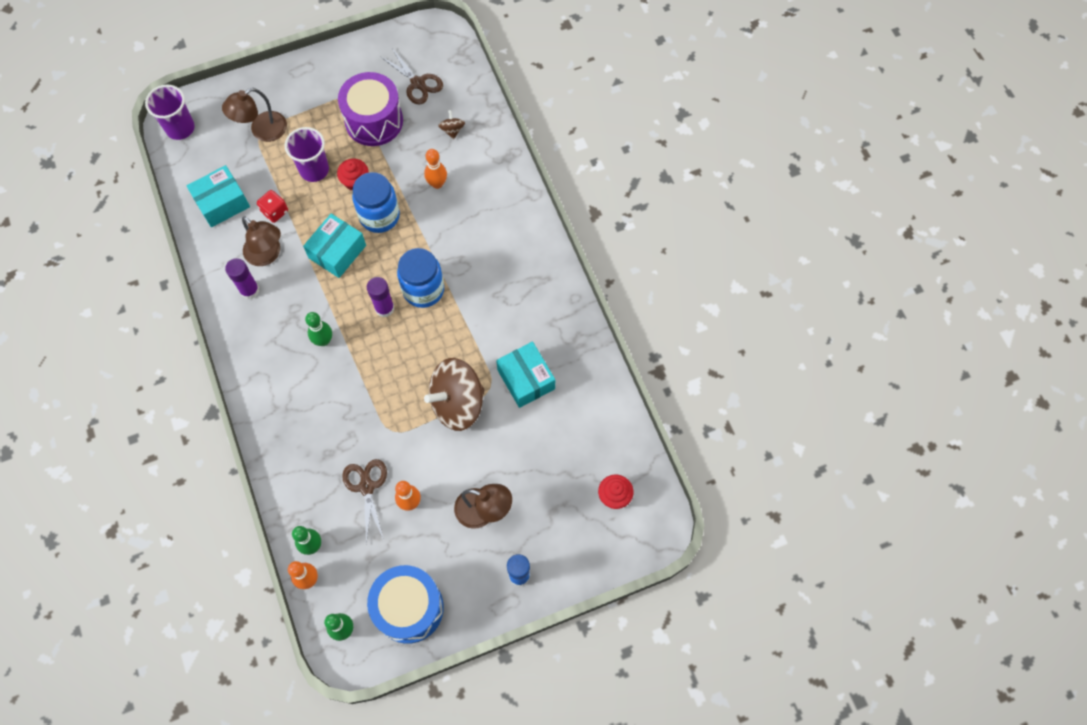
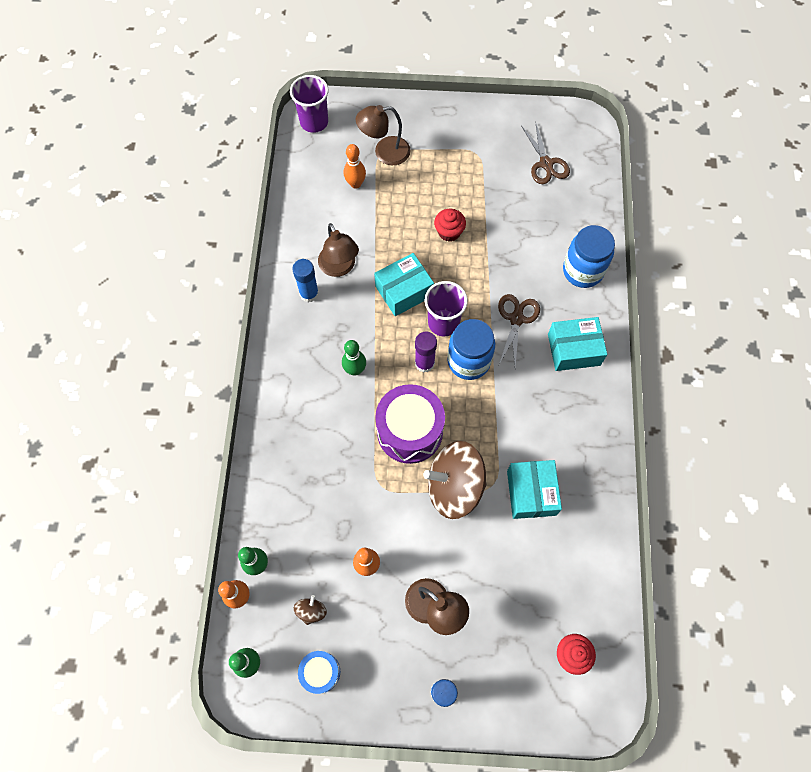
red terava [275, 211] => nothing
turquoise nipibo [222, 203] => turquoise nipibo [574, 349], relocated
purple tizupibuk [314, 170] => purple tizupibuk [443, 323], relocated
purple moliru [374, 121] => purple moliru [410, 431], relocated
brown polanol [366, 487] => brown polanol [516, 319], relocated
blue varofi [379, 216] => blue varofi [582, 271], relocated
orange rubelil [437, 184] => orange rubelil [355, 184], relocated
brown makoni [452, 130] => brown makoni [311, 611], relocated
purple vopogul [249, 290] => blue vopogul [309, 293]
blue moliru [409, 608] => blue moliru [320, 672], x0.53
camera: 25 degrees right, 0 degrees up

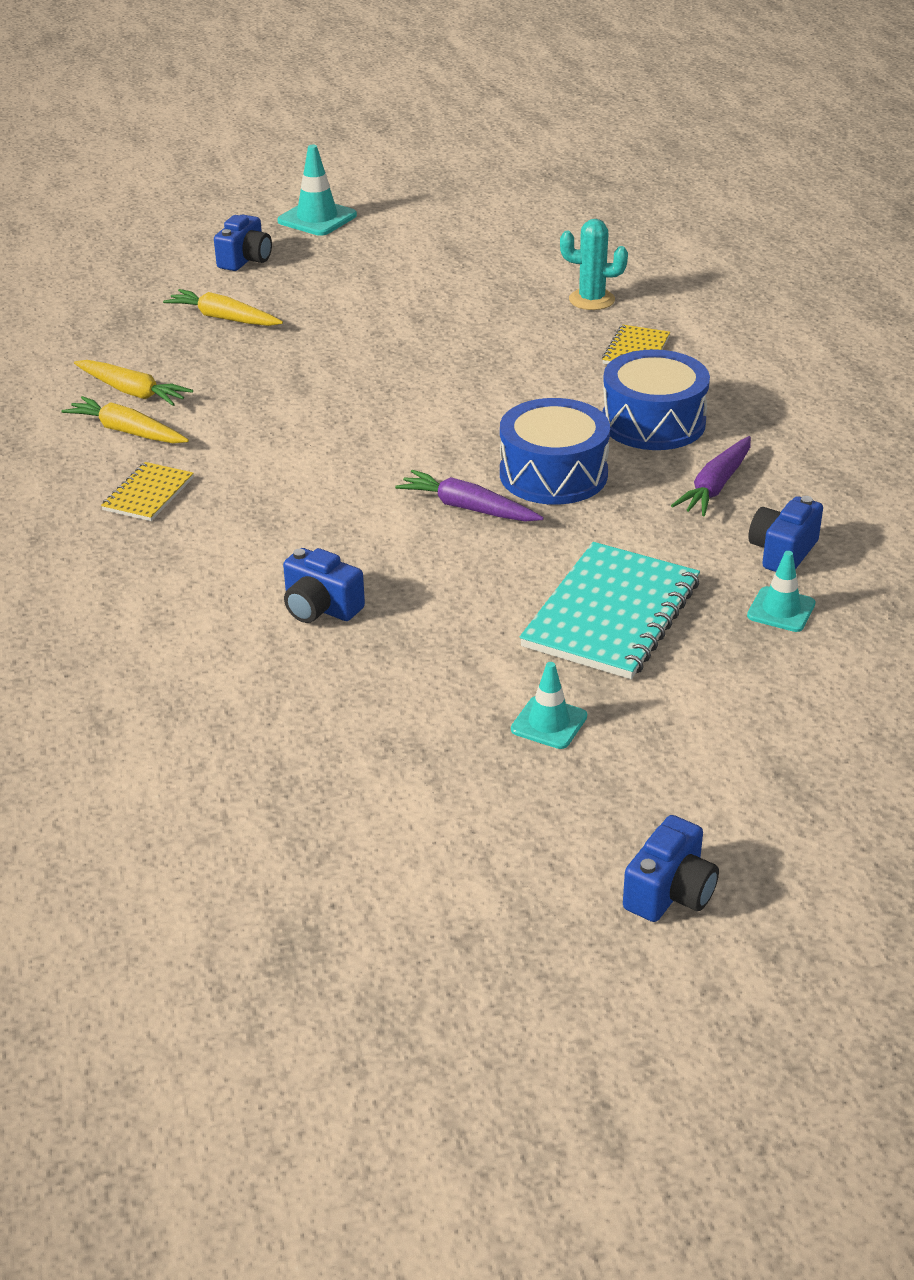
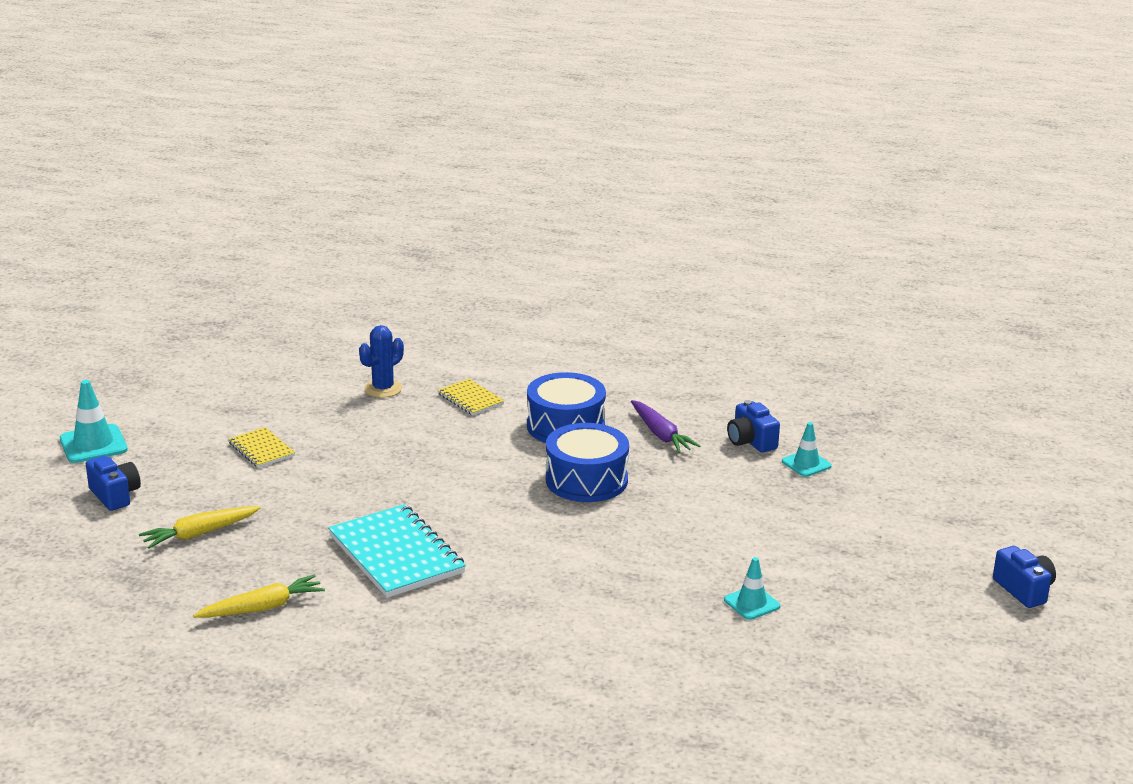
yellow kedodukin [127, 431] => nothing
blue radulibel [320, 608] => nothing
purple kedodukin [468, 508] => nothing
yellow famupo [148, 494] => yellow famupo [261, 449], relocated
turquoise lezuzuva [549, 723] => turquoise lezuzuva [752, 603], relocated
turquoise famupo [611, 614] => turquoise famupo [396, 554], relocated
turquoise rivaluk [591, 300] => blue rivaluk [383, 389]
camera: 60 degrees left, 10 degrees down

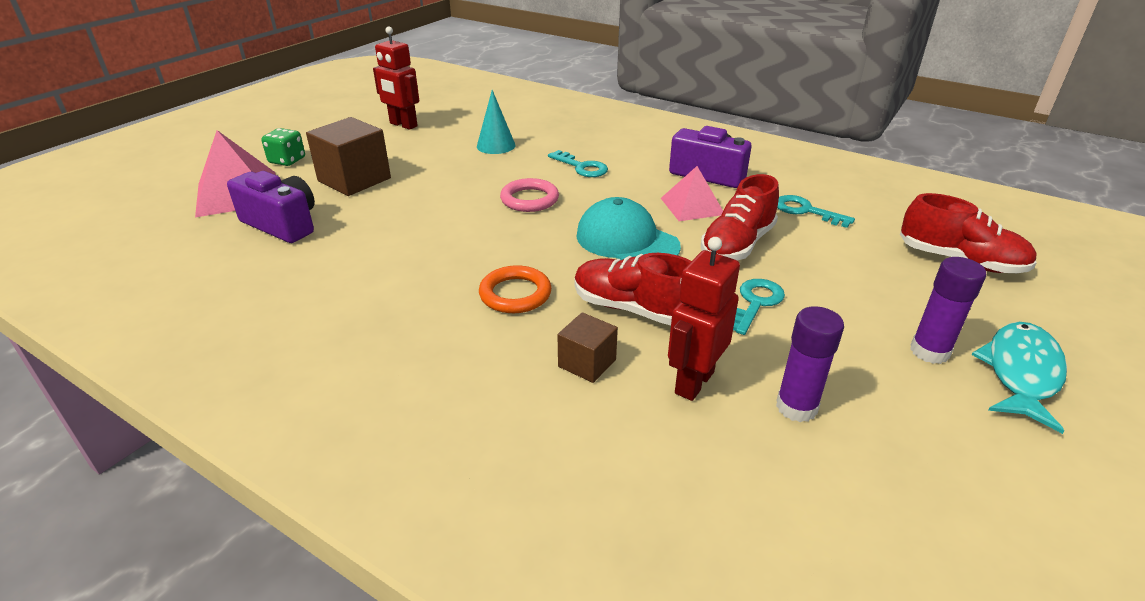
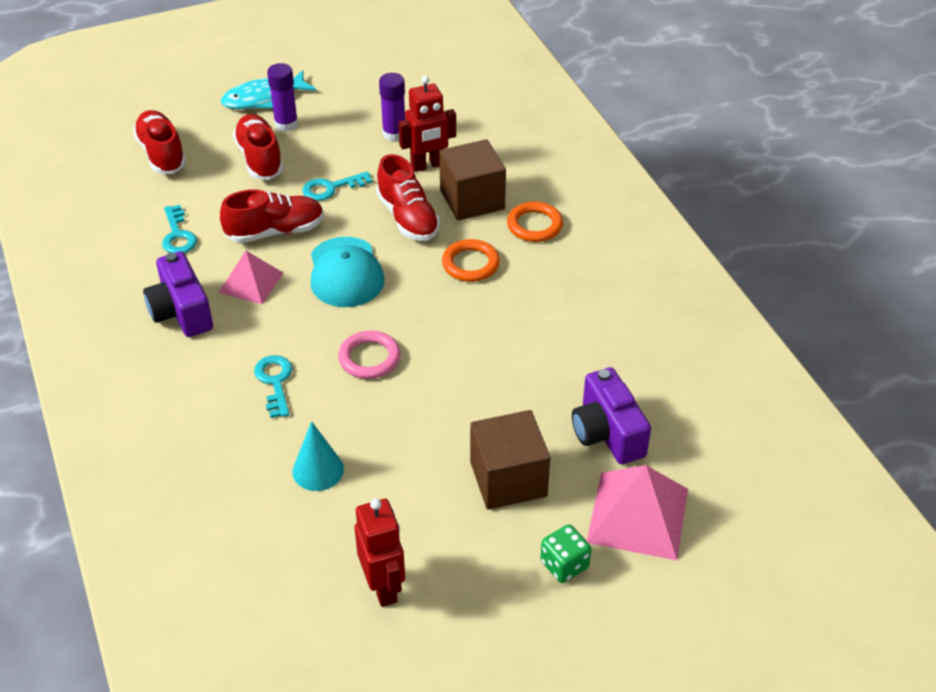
nothing => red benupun [260, 159]
nothing => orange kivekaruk [534, 225]
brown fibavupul [587, 363] => brown fibavupul [472, 199], x1.80
camera: 145 degrees left, 10 degrees up

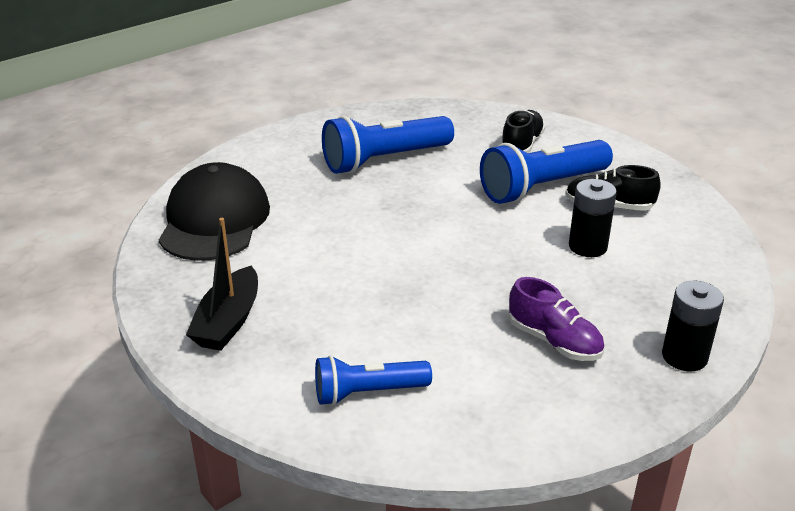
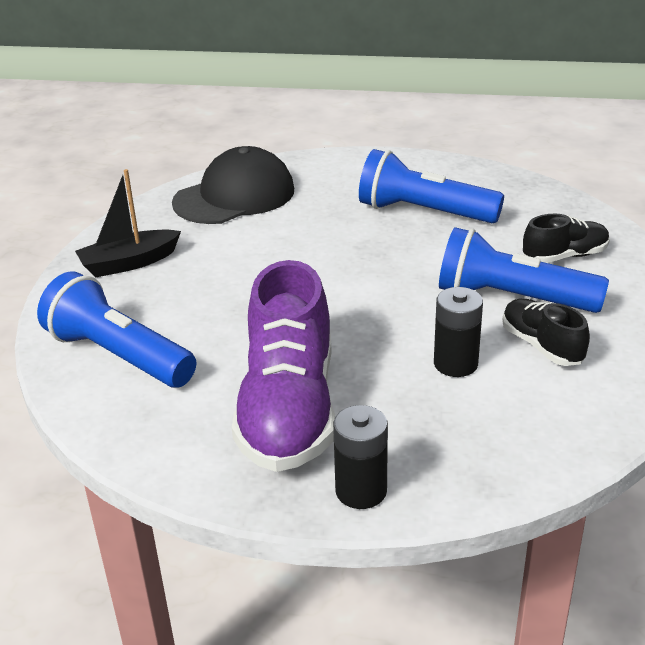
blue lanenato [367, 393] => blue lanenato [118, 355], x1.62
purple benupun [554, 341] => purple benupun [288, 409], x1.98
camera: 50 degrees right, 0 degrees up

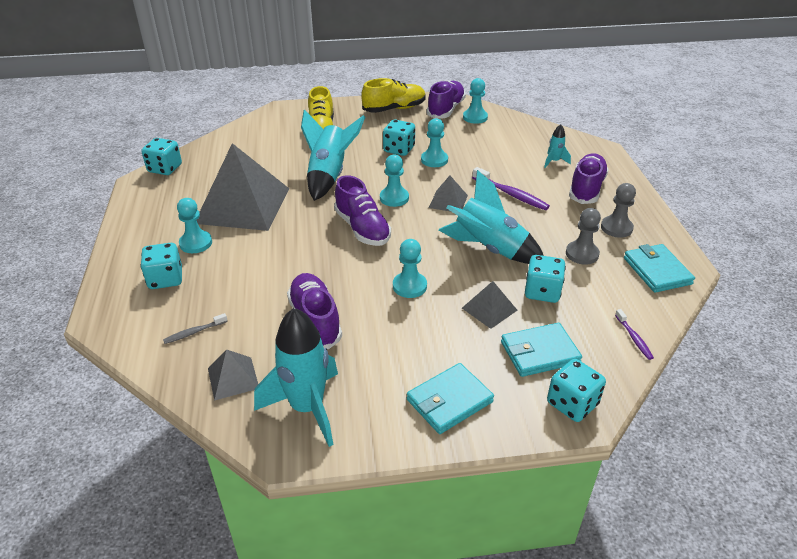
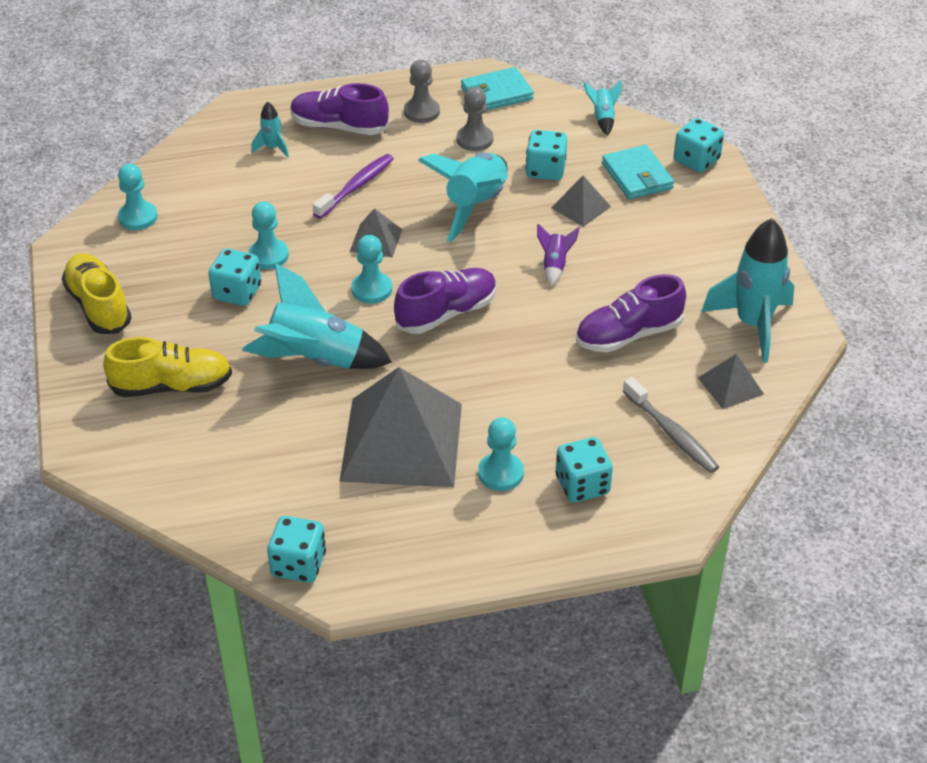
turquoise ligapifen [449, 401] => nothing
purple benupun [445, 110] => nothing
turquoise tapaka [409, 286] => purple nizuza [554, 266]
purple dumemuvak [634, 338] => turquoise nizuza [603, 118]
grey dumemuvak [194, 332] => grey dumemuvak [671, 433], x1.75
camera: 95 degrees left, 5 degrees up

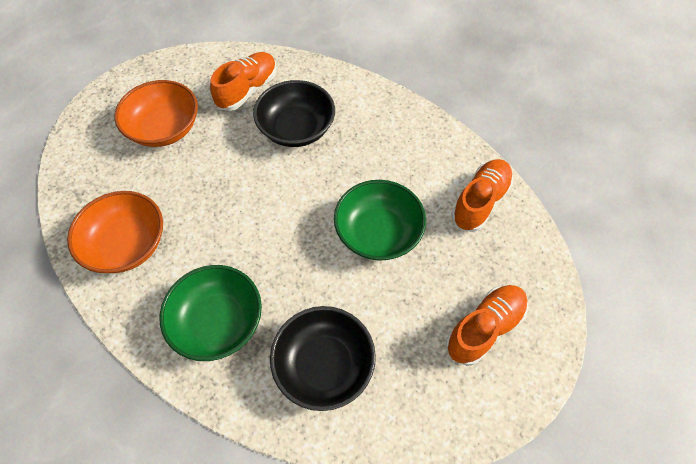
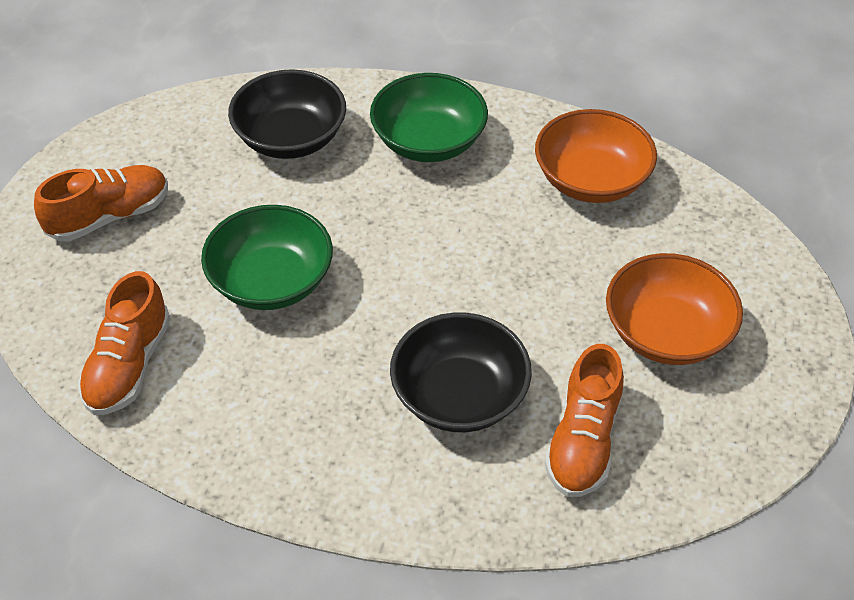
orange benupun [484, 328] => orange benupun [109, 216], 150 degrees counterclockwise
camera: 160 degrees right, 10 degrees down

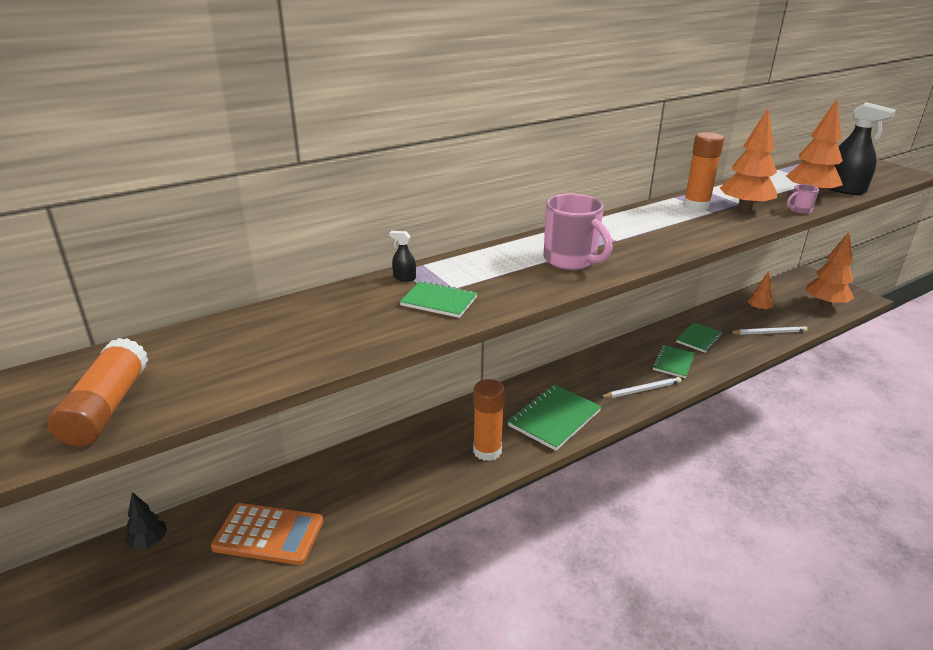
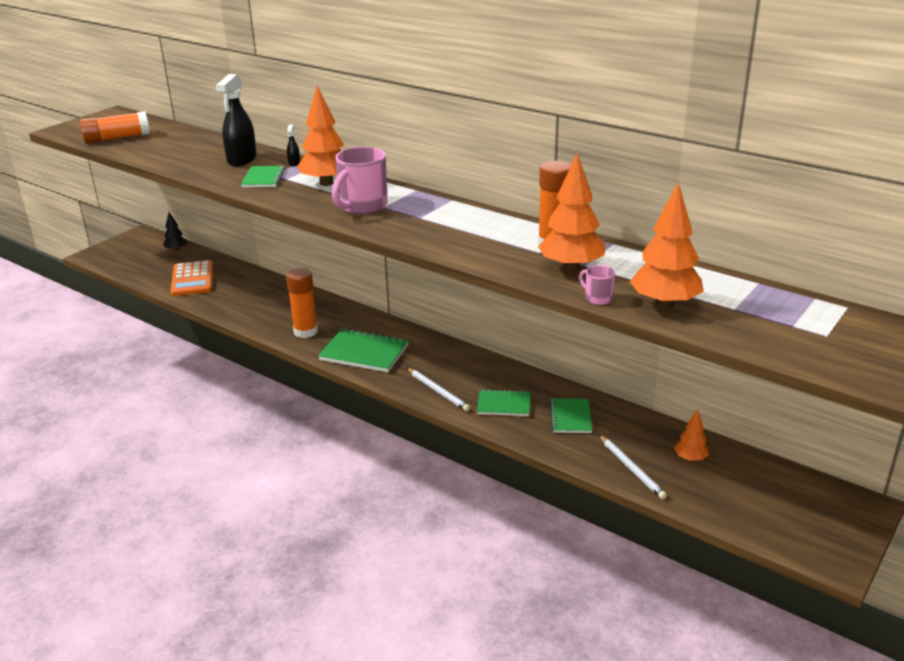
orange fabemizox [825, 305] => orange fabemizox [326, 183], relocated
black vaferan [844, 190] => black vaferan [242, 160], relocated
green famupo [699, 339] => green famupo [570, 417], 75 degrees clockwise
camera: 70 degrees right, 0 degrees up

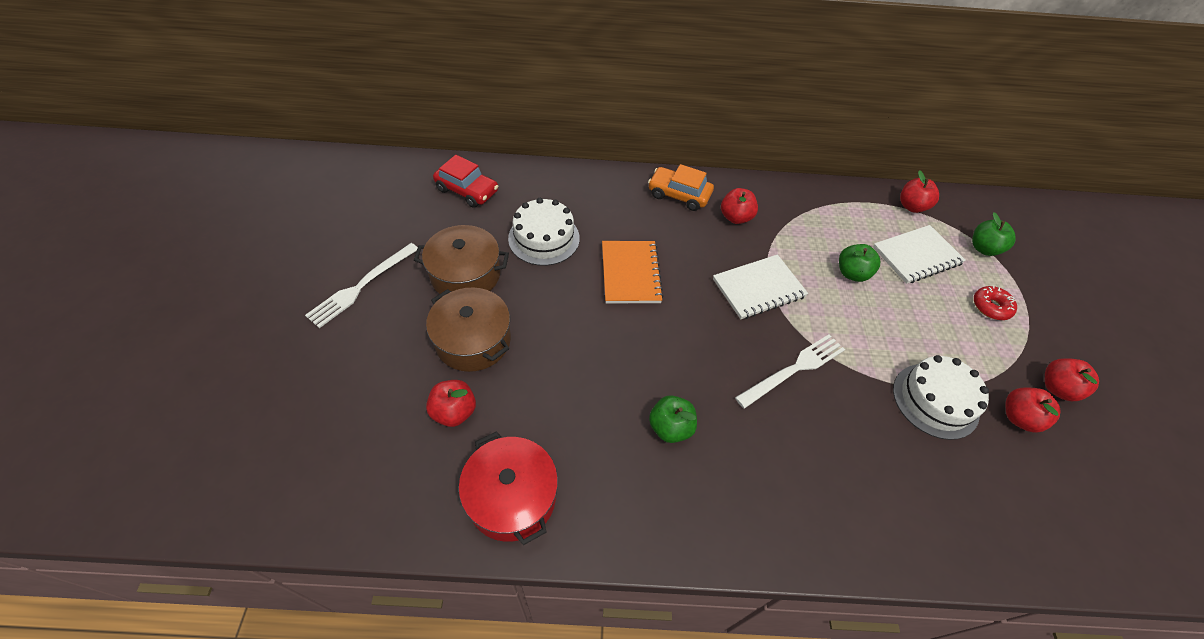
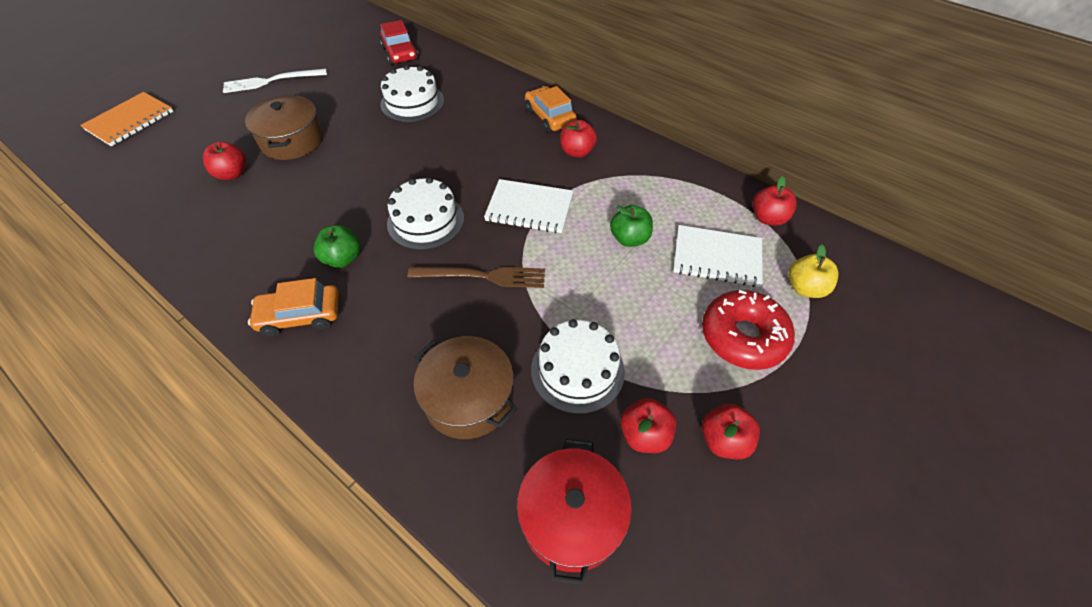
nothing => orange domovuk [300, 316]
nothing => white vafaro [426, 221]
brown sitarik [465, 274] => brown sitarik [469, 398], relocated
red sitarik [512, 497] => red sitarik [572, 517], relocated
orange famupo [630, 273] => orange famupo [130, 121], relocated
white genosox [794, 369] => brown genosox [482, 276]
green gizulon [983, 248] => yellow gizulon [805, 288]
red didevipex [991, 307] => red didevipex [743, 336], x1.82
camera: 40 degrees right, 0 degrees up

